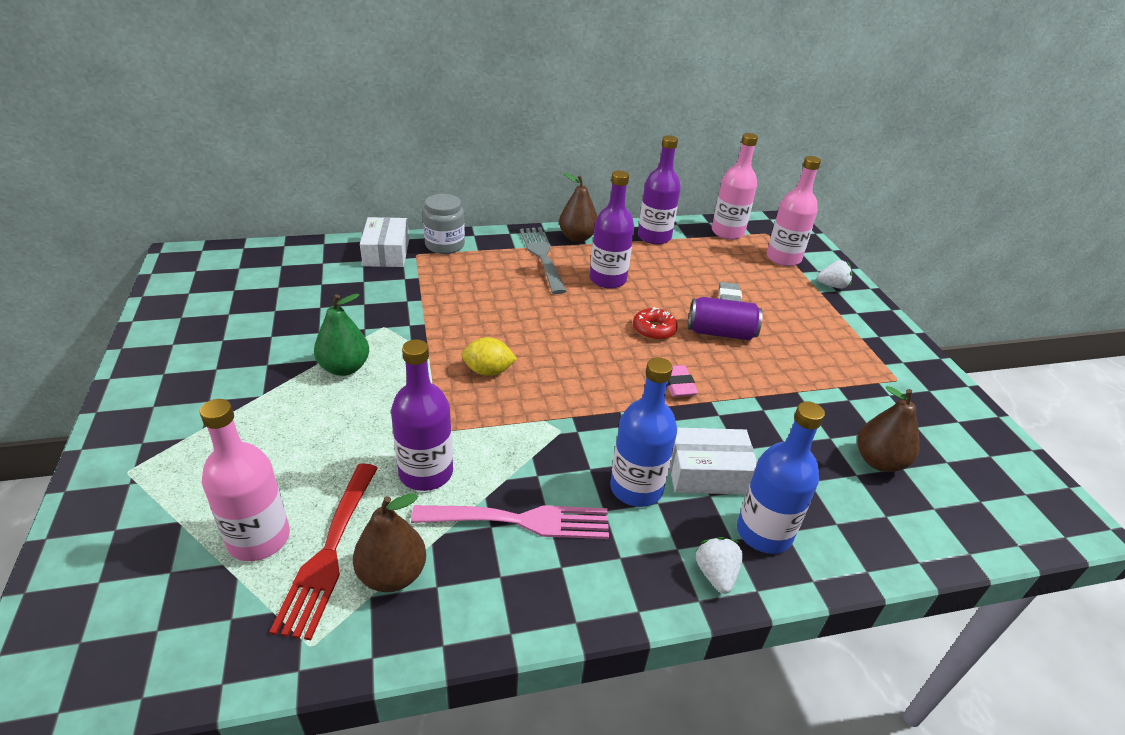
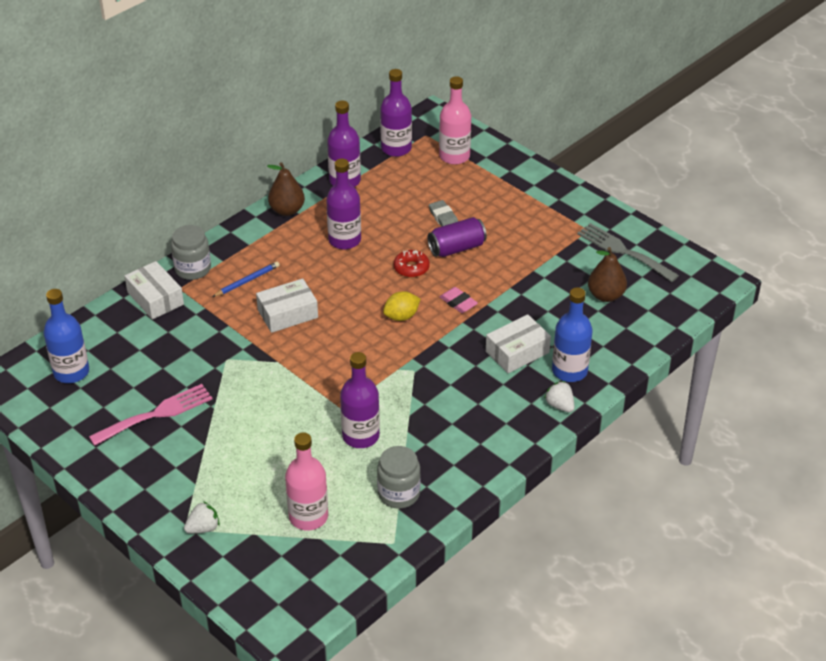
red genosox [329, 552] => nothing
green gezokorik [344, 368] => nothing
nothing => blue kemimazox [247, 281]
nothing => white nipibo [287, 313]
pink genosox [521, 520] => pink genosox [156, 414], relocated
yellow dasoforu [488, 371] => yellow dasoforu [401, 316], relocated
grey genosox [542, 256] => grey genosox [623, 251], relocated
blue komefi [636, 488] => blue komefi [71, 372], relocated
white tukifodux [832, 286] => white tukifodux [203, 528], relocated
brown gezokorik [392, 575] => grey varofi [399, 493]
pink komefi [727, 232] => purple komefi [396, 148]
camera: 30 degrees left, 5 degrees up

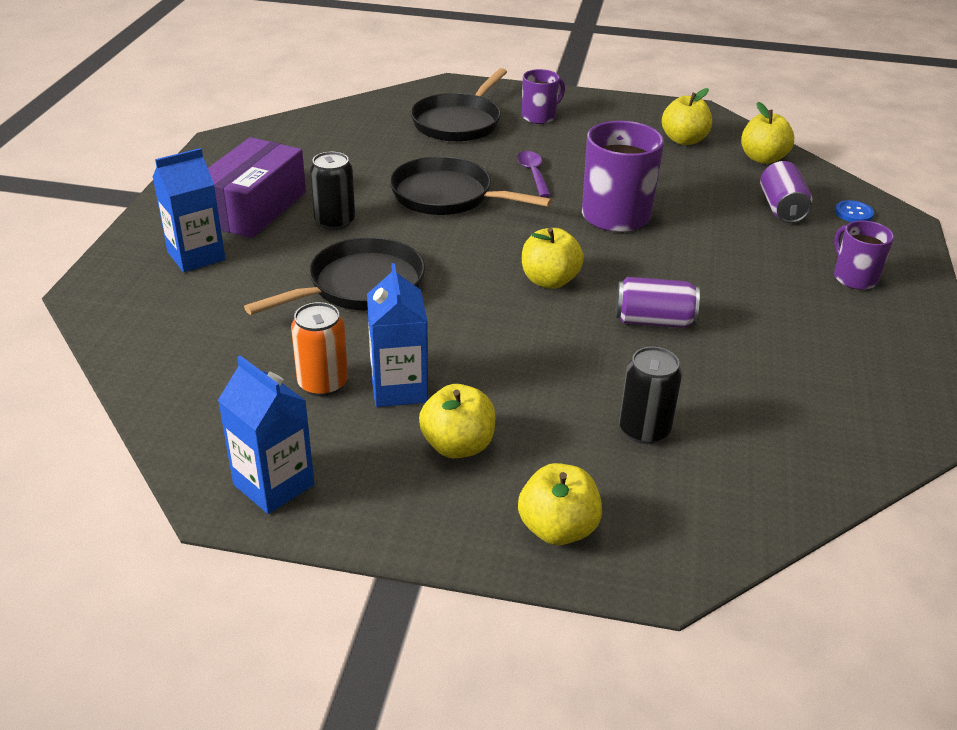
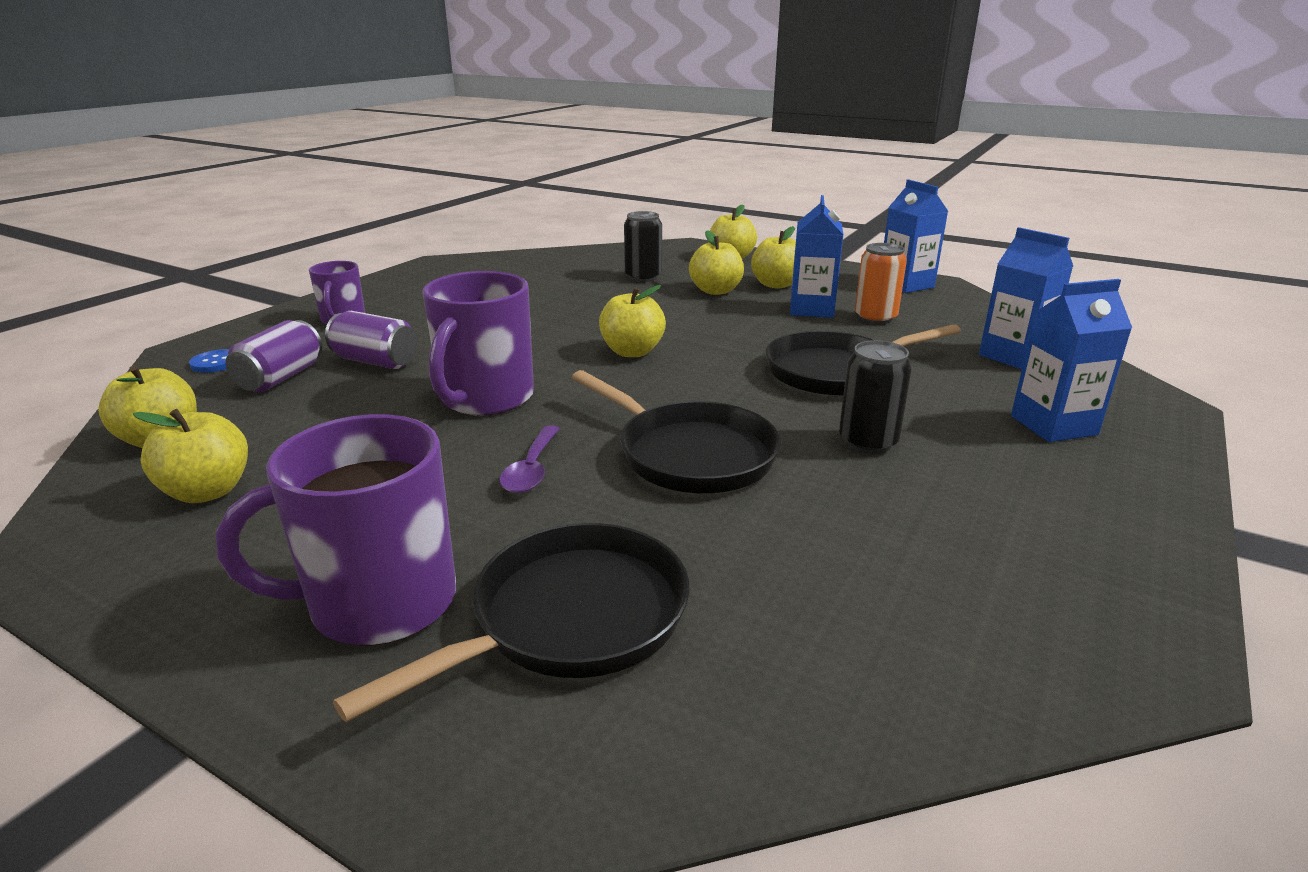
purple nipibo [254, 208] => nothing
nothing => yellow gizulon [715, 291]
nothing => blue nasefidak [1013, 356]
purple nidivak [653, 321] => purple nidivak [376, 361], relocated
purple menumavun [539, 117] => purple menumavun [380, 603], x1.73
camera: 160 degrees left, 10 degrees down

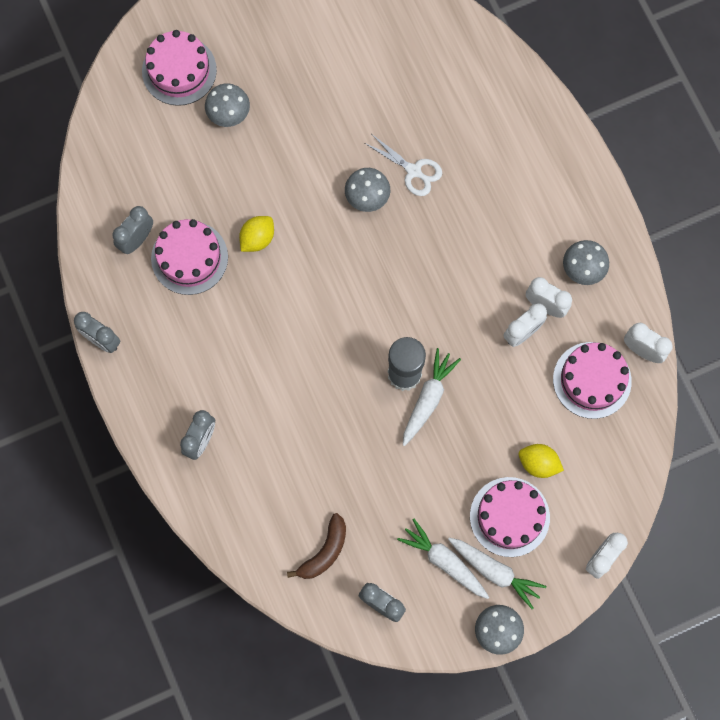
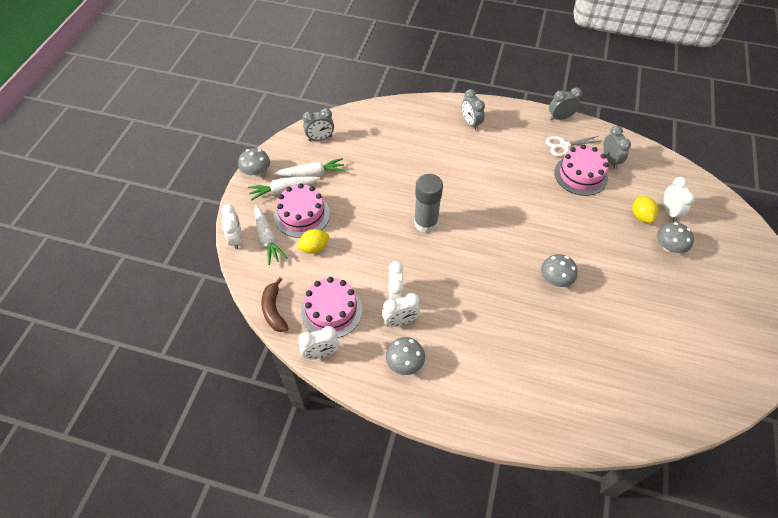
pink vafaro [179, 70] => nothing
nothing => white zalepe [669, 212]
yellow dasoforu [257, 238] => yellow dasoforu [641, 216], relocated
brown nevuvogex [324, 551] => brown nevuvogex [274, 310], relocated
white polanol [413, 171] => white polanol [564, 145], relocated
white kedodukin [428, 398] => white kedodukin [267, 238], relocated
camera: 130 degrees right, 20 degrees down

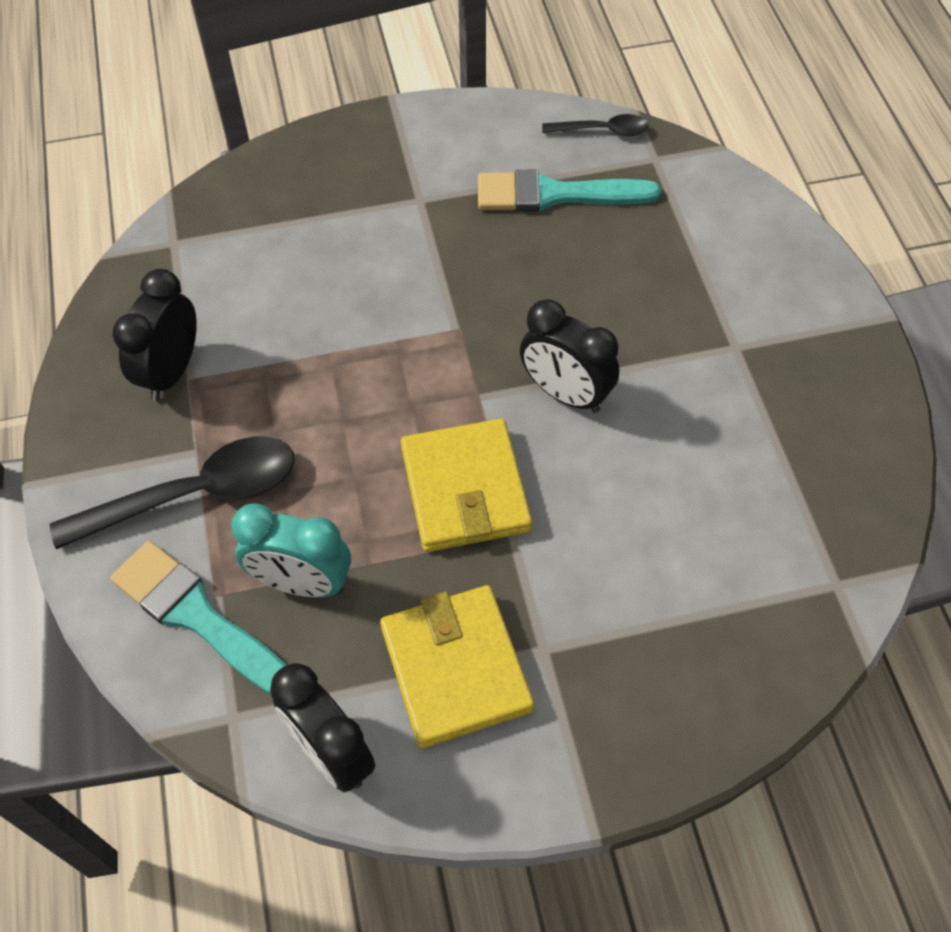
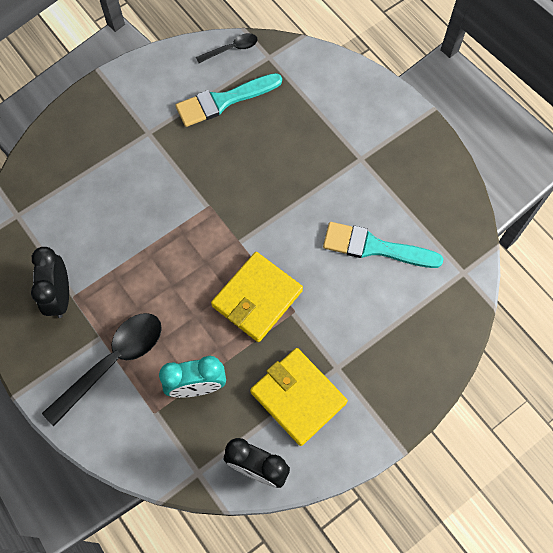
black zalepe [565, 394] => nothing
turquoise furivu [197, 616] => turquoise furivu [374, 247], relocated
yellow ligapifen [465, 489] => yellow ligapifen [257, 298], 75 degrees clockwise
camera: 25 degrees left, 10 degrees up

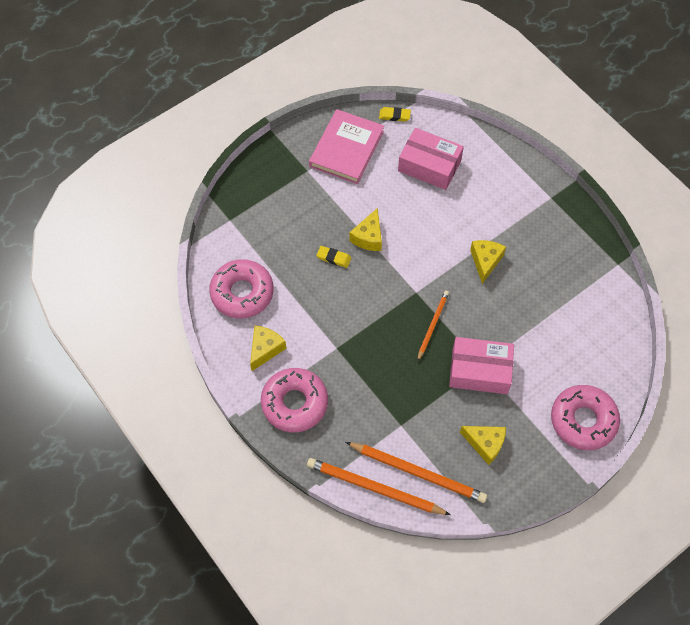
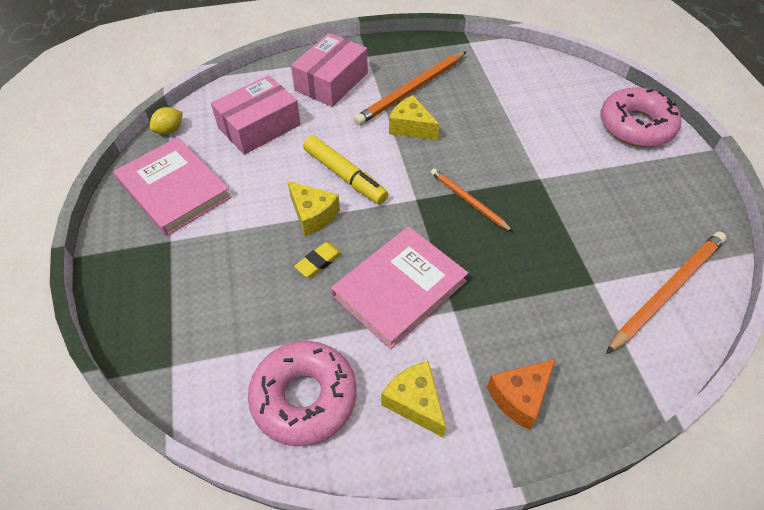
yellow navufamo [485, 444] => nothing
nothing => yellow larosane [345, 176]
nothing => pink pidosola [399, 288]
orange kemimazox [375, 488] => orange kemimazox [412, 90], relocated
pink nipibo [479, 371] => pink nipibo [331, 81], relocated
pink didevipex [294, 403] => orange navufamo [520, 397]
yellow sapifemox [394, 116] => yellow dasoforu [170, 130]
camera: 65 degrees left, 10 degrees down

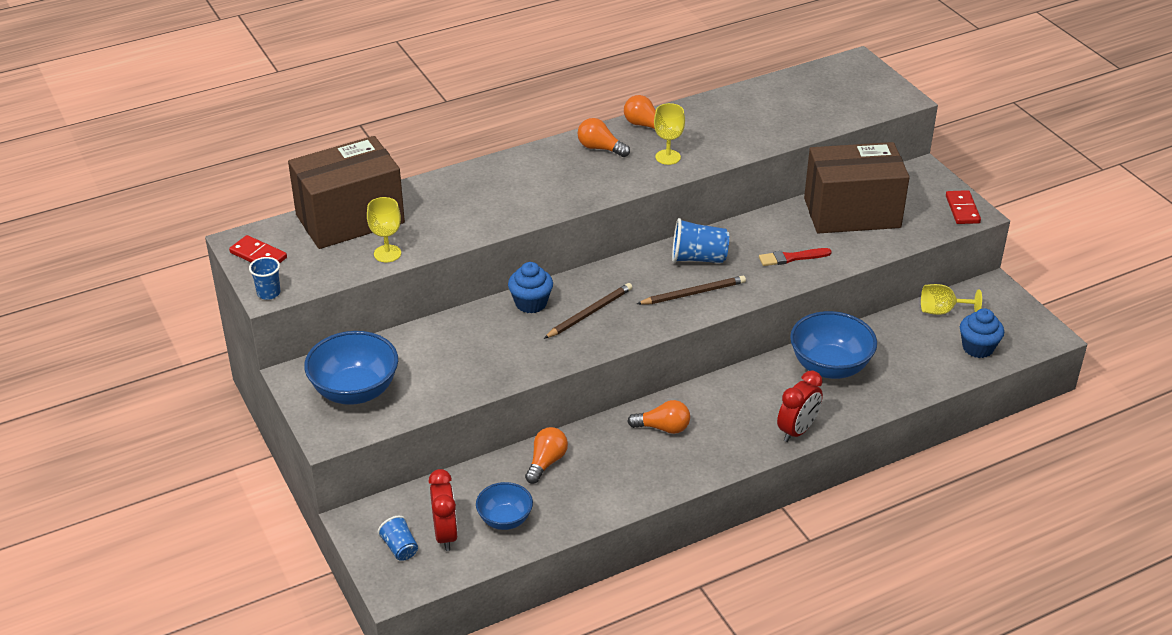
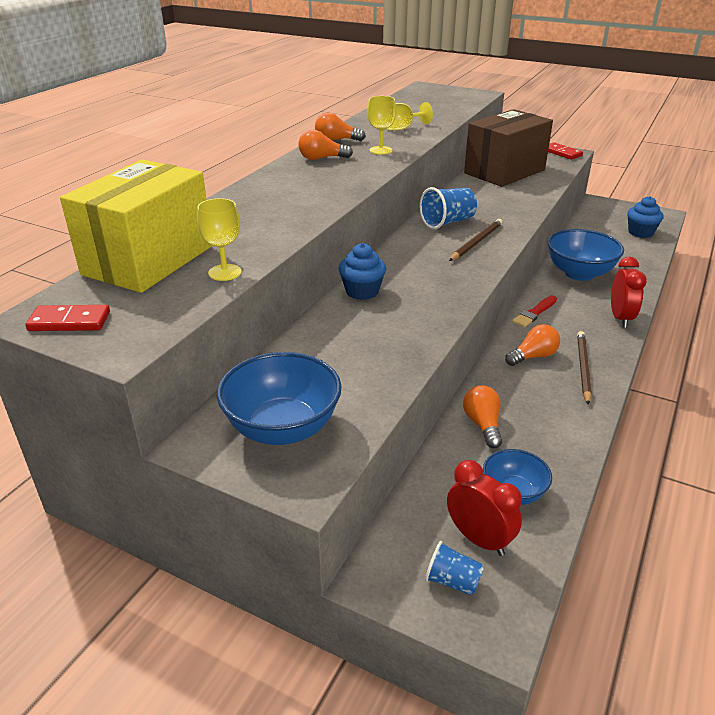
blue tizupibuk [268, 293] => nothing
brown kemimazox [589, 313] => brown kemimazox [583, 368], relocated
red furivu [792, 258] => red furivu [534, 313], relocated
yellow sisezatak [942, 311] => yellow sisezatak [402, 128], relocated
brown nipibo [350, 219] => yellow nipibo [149, 260]
camera: 35 degrees left, 5 degrees down

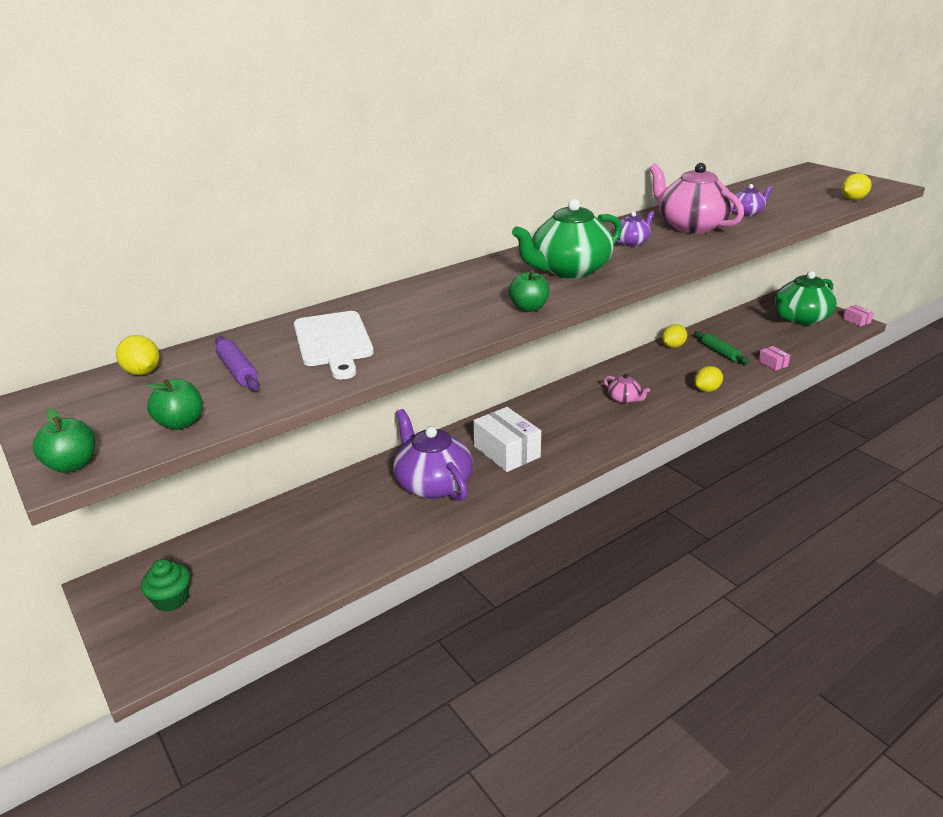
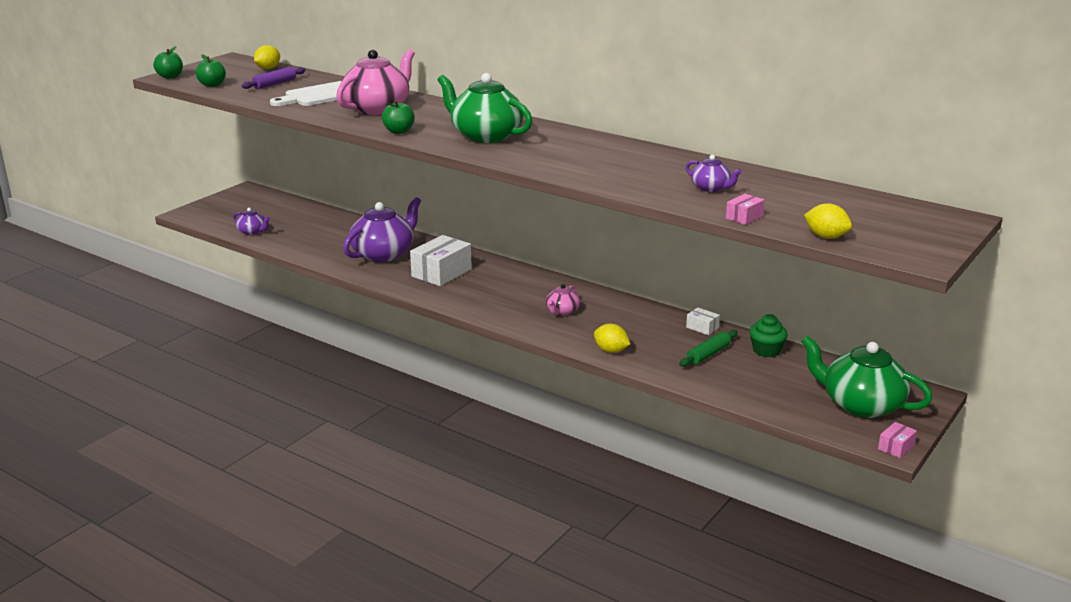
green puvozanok [171, 599] => green puvozanok [766, 351], relocated
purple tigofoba [631, 242] => purple tigofoba [252, 232], relocated
pink tigofoba [691, 226] => pink tigofoba [377, 108], relocated
pink nipibo [772, 364] => pink nipibo [744, 217], relocated
yellow dasoforu [673, 346] => white nipibo [702, 327]
camera: 70 degrees right, 5 degrees down

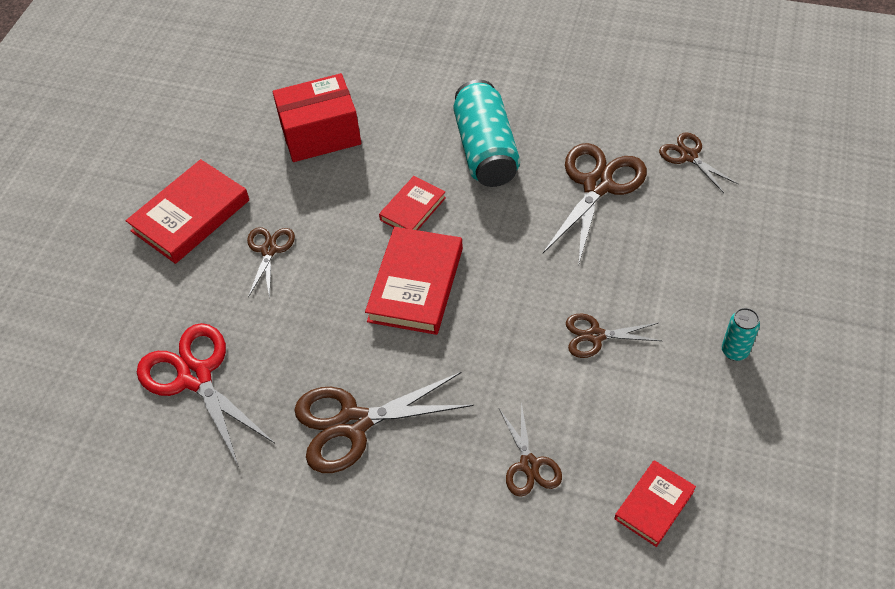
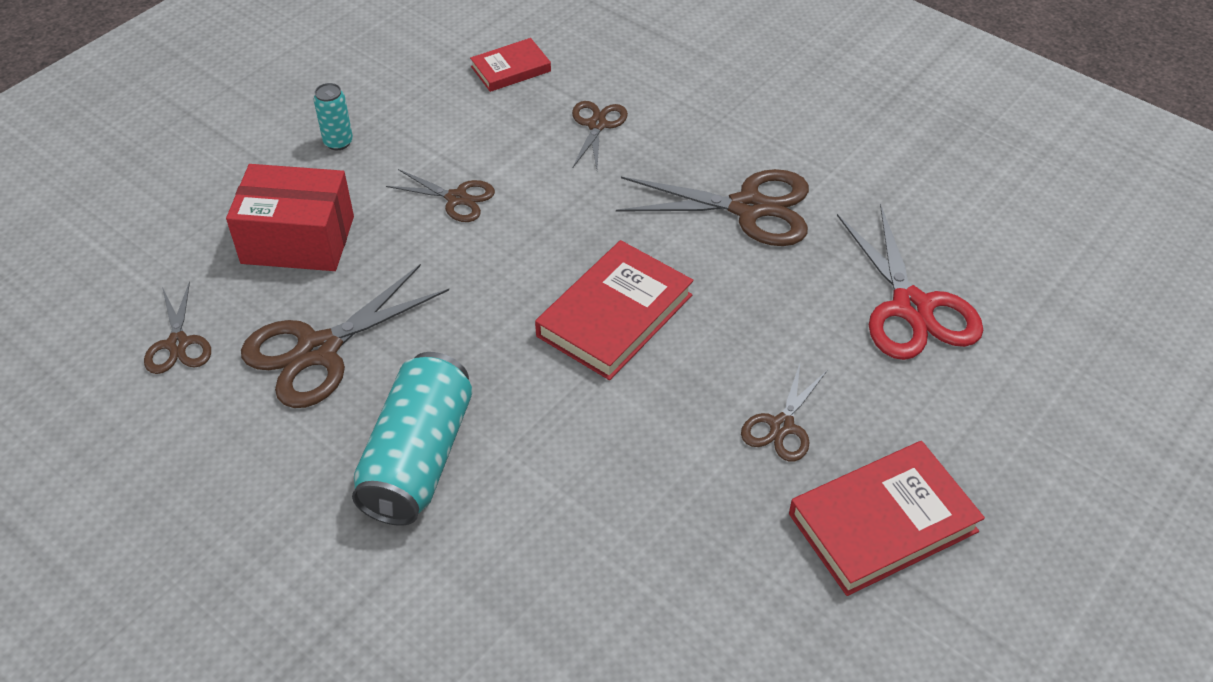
red pidosola [413, 209] => nothing
red nipibo [320, 134] => red nipibo [298, 240], relocated
camera: 160 degrees left, 5 degrees down

